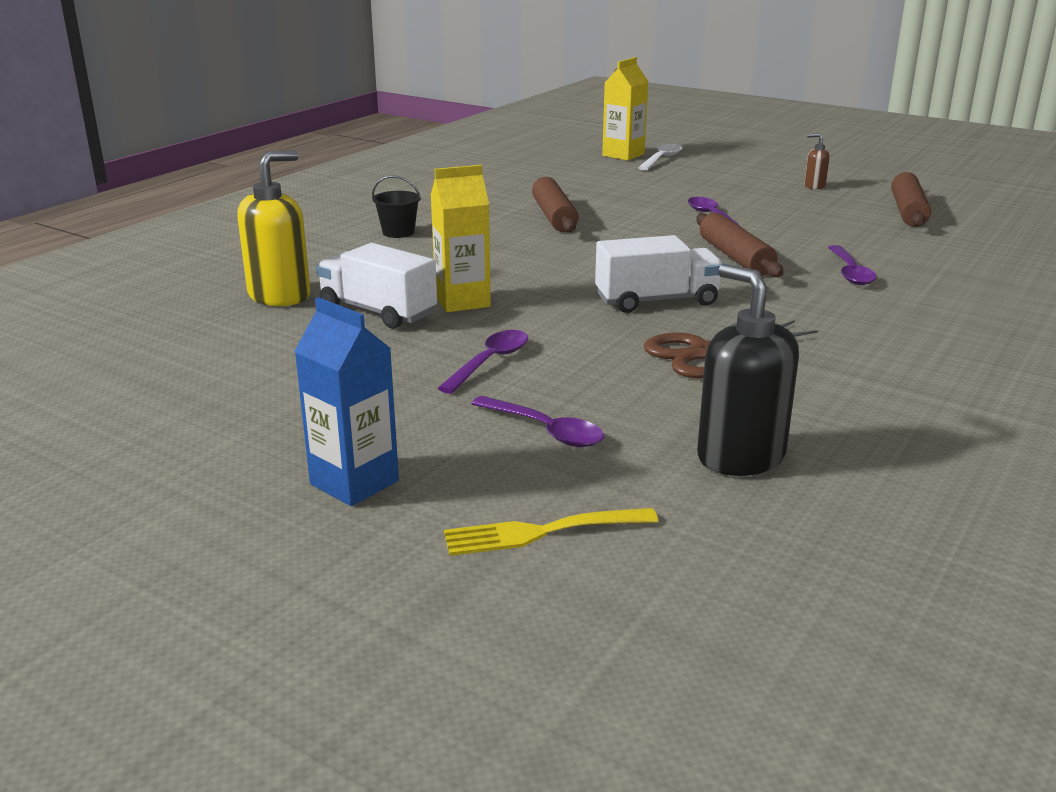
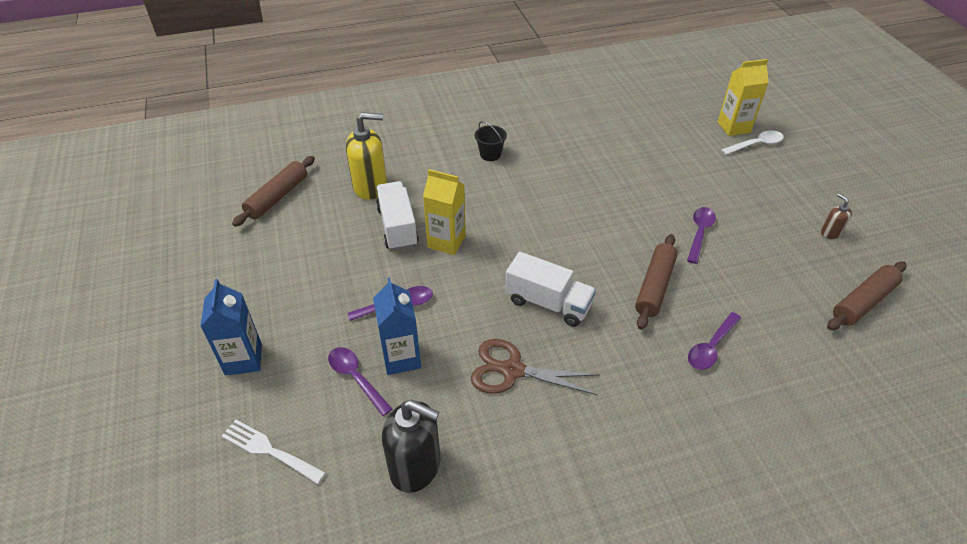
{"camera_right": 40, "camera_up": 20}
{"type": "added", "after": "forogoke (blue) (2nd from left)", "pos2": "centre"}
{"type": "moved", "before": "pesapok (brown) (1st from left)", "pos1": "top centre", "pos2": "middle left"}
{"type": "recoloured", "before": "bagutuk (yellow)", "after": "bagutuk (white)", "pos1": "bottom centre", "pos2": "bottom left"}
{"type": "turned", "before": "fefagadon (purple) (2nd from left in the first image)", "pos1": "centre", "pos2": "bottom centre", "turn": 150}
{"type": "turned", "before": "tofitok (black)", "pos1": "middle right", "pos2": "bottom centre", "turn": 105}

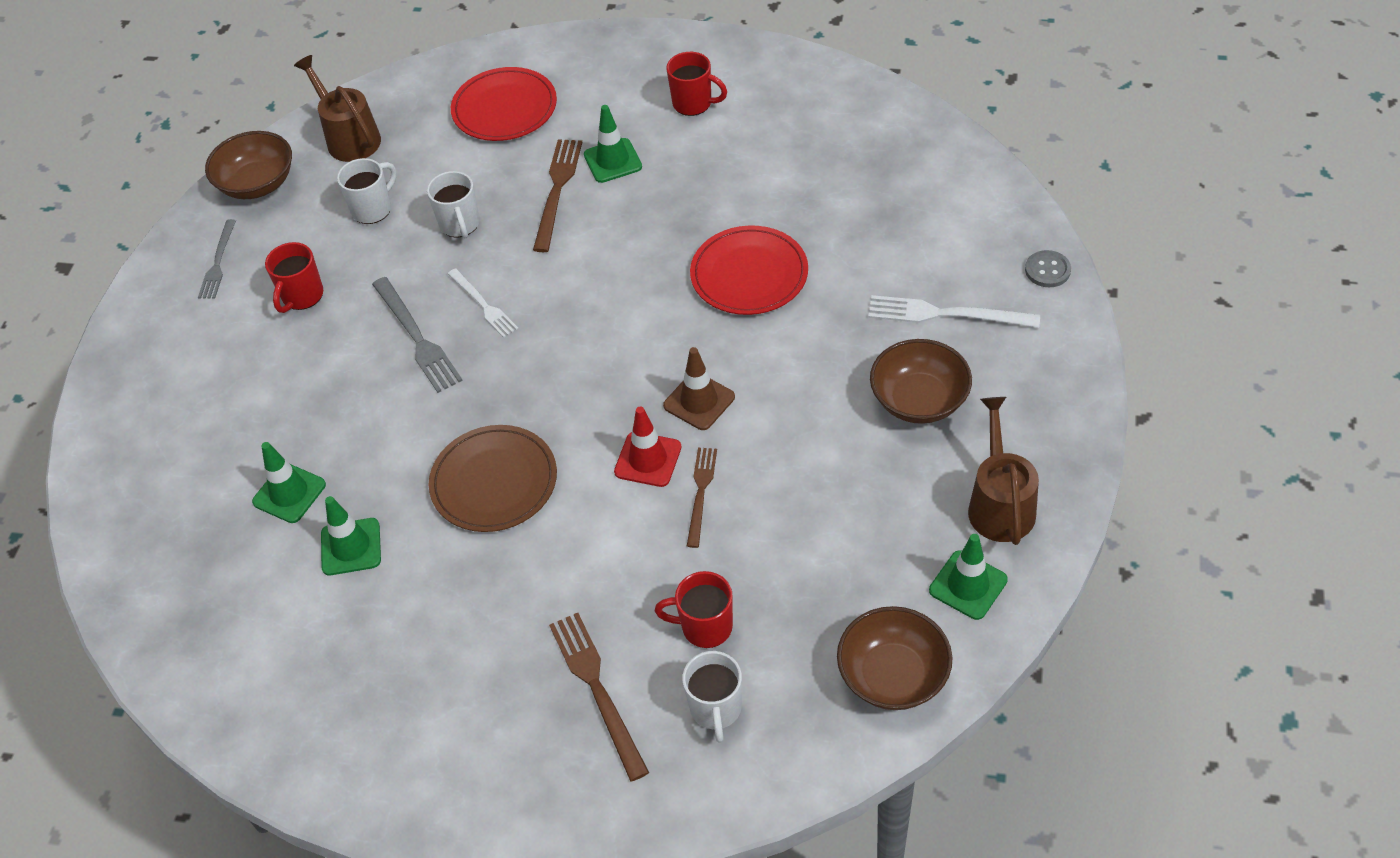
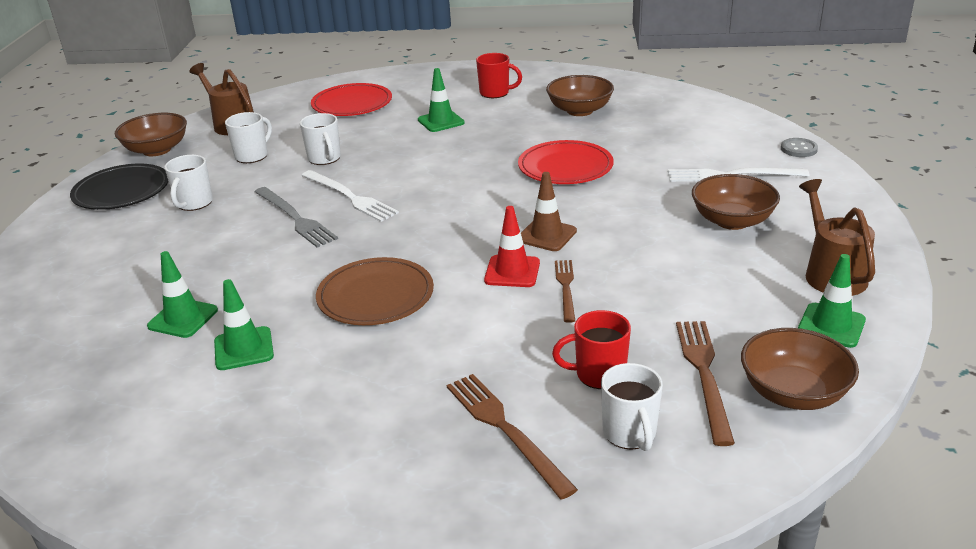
{"camera_right": -10, "camera_up": -20}
{"type": "added", "after": "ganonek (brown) (2nd from left)", "pos2": "top centre"}
{"type": "moved", "before": "bagutuk (brown) (1st from left in the first image)", "after": "bagutuk (brown) (3rd from left)", "pos1": "top centre", "pos2": "bottom right"}
{"type": "replaced", "before": "bagutuk (grey) (1st from left)", "after": "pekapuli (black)", "pos1": "top left", "pos2": "middle left"}
{"type": "recoloured", "before": "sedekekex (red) (1st from left)", "after": "sedekekex (white) (1st from left)", "pos1": "top left", "pos2": "middle left"}
{"type": "resized", "before": "bagutuk (white) (1st from left)", "pos1": "centre", "pos2": "centre", "scale": 1.52}

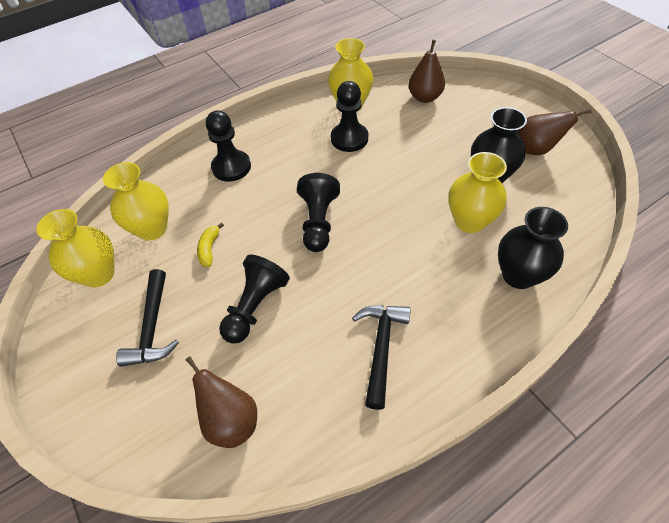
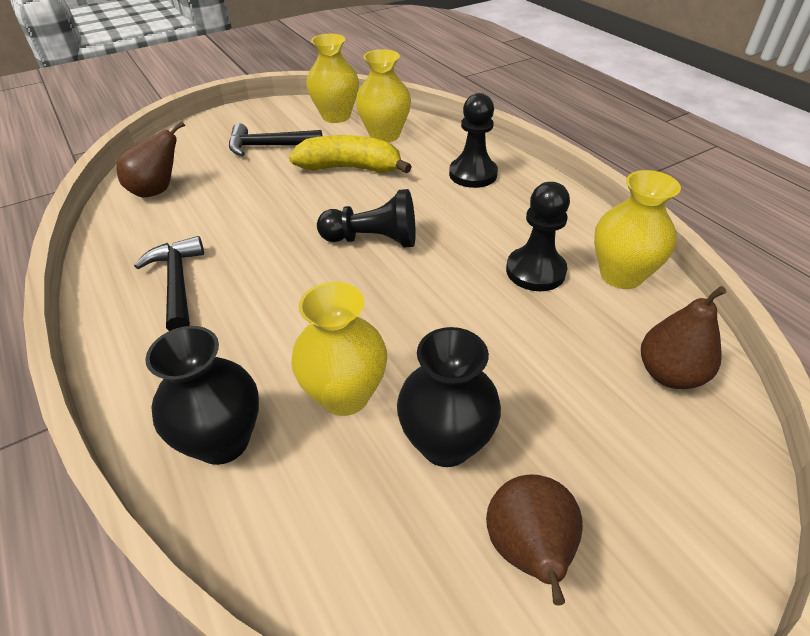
{"camera_right": 90, "camera_up": -10}
{"type": "removed", "before": "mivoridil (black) (2nd from left)", "pos1": "centre"}
{"type": "turned", "before": "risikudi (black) (2nd from left in the first image)", "pos1": "bottom centre", "pos2": "middle left", "turn": -120}
{"type": "resized", "before": "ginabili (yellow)", "pos1": "middle left", "pos2": "top centre", "scale": 2.11}

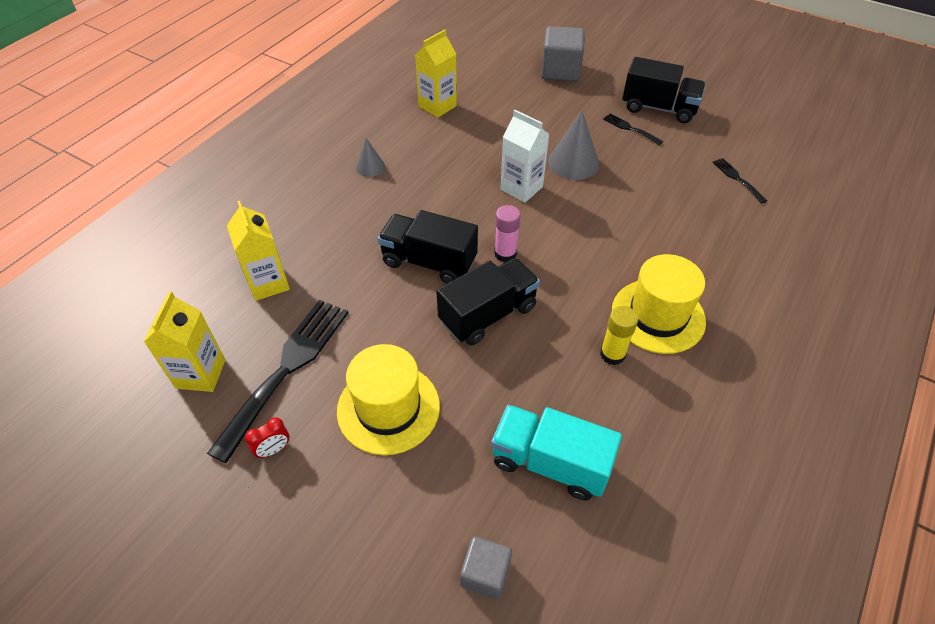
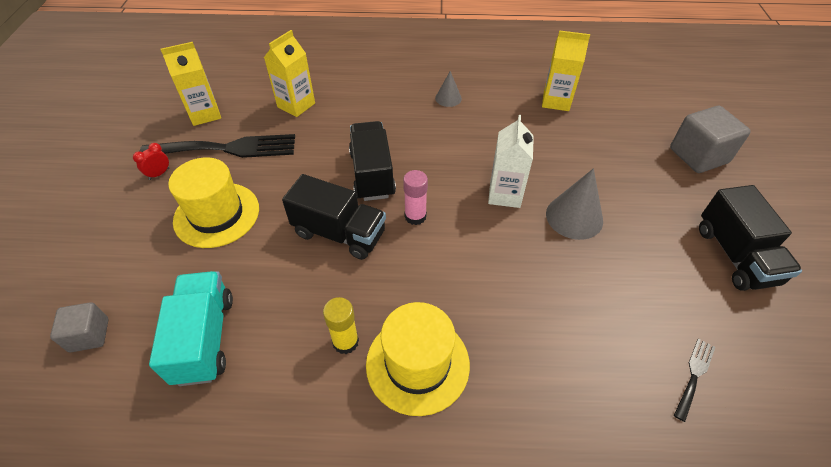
{"camera_right": 60, "camera_up": 0}
{"type": "removed", "before": "bagutuk (black) (2nd from left)", "pos1": "top right"}
{"type": "turned", "before": "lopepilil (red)", "pos1": "bottom left", "pos2": "middle left", "turn": 105}

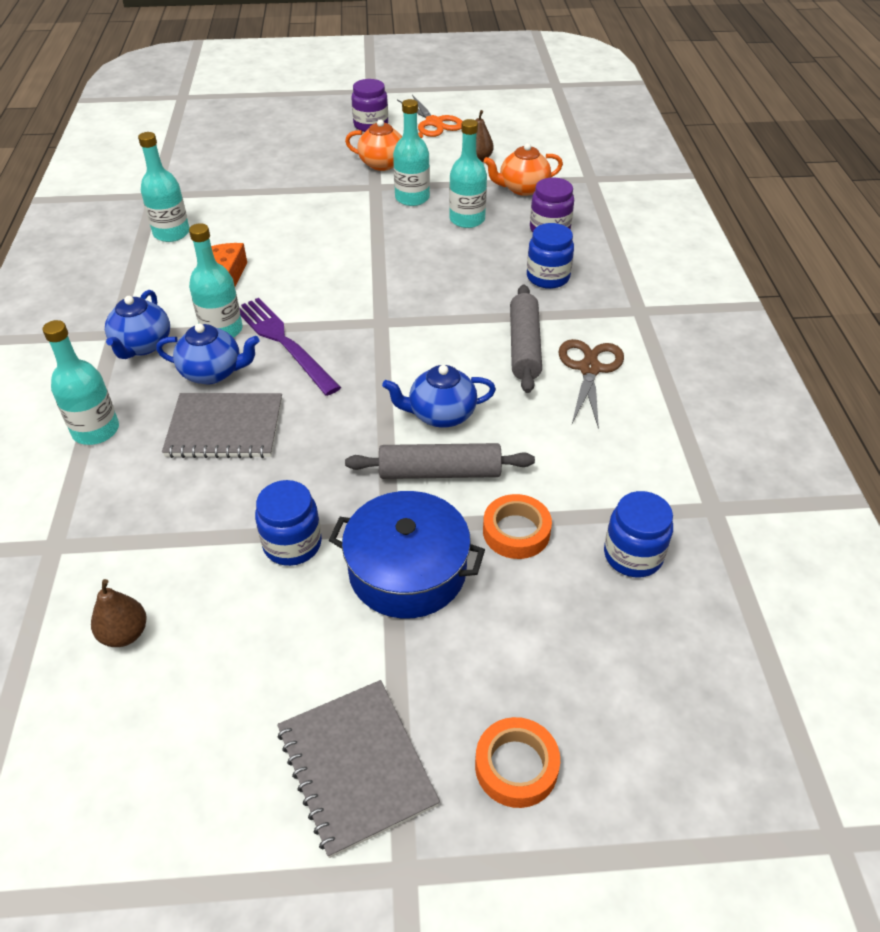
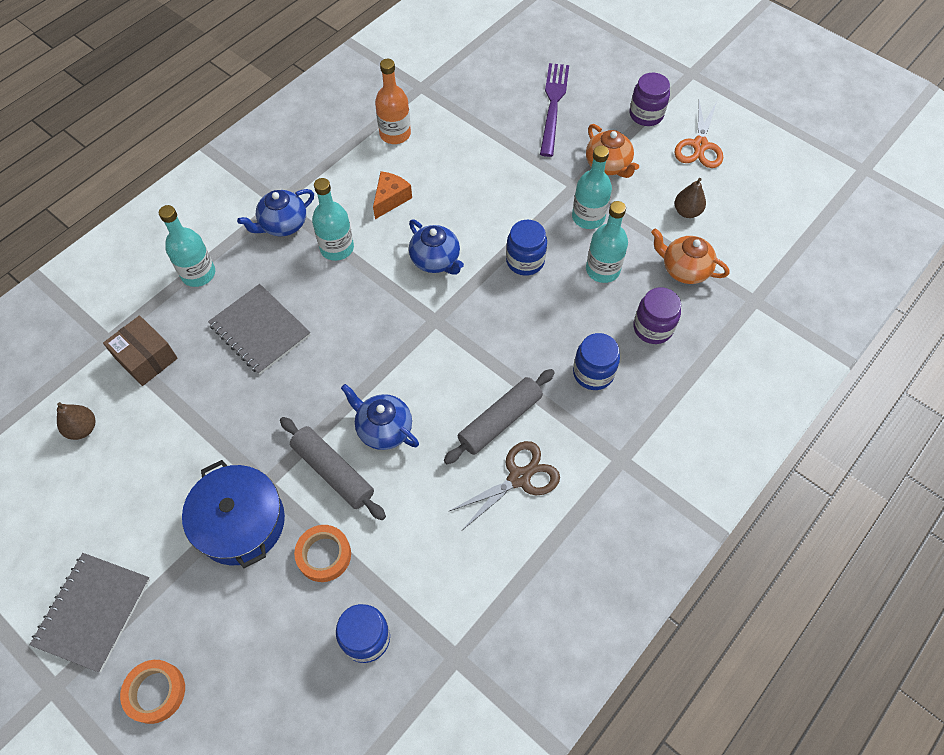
{"camera_right": 45, "camera_up": 15}
{"type": "added", "after": "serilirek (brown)", "pos2": "middle left"}
{"type": "moved", "before": "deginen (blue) (2nd from left in the first image)", "after": "deginen (blue) (3rd from left)", "pos1": "middle left", "pos2": "top centre"}
{"type": "moved", "before": "bagutuk (purple)", "pos1": "middle left", "pos2": "top centre"}
{"type": "moved", "before": "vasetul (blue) (1st from left in the first image)", "after": "vasetul (blue) (2nd from left)", "pos1": "middle left", "pos2": "top centre"}
{"type": "recoloured", "before": "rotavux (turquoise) (2nd from left)", "after": "rotavux (orange)", "pos1": "top left", "pos2": "top centre"}

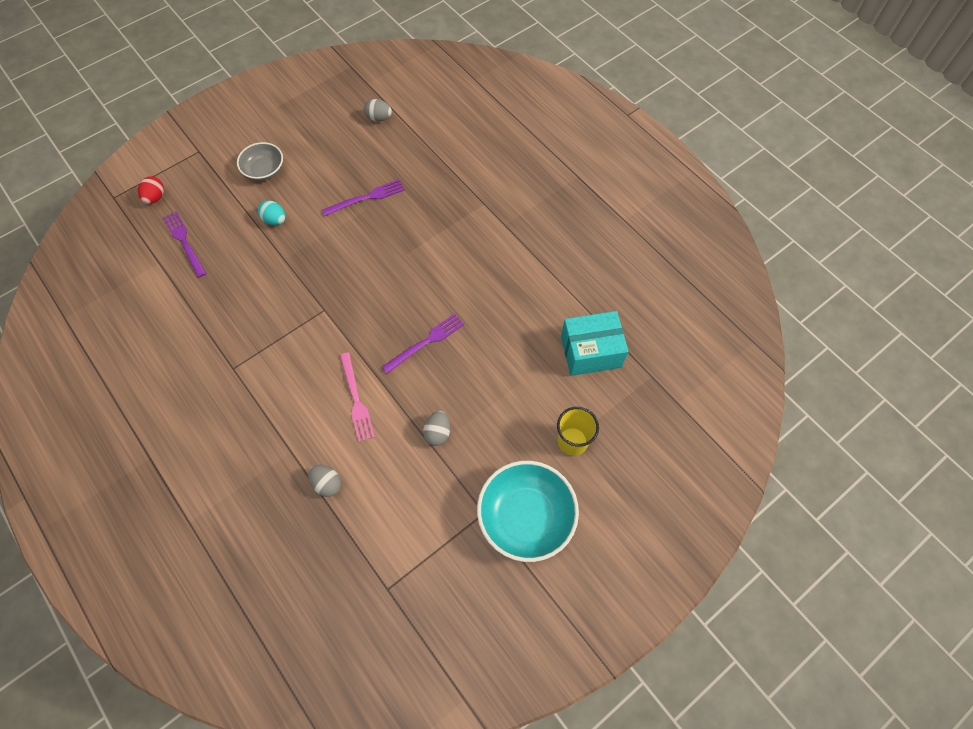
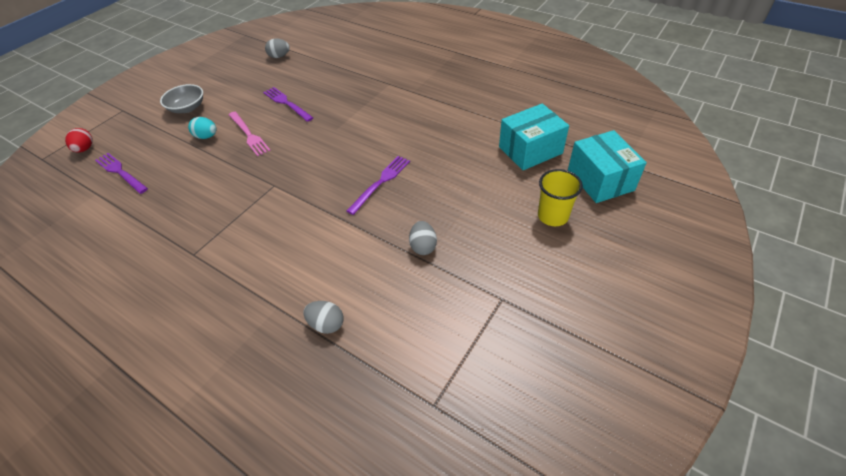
{"camera_right": -15, "camera_up": -15}
{"type": "removed", "before": "ganonek (turquoise)", "pos1": "bottom centre"}
{"type": "added", "after": "serilirek (turquoise) (2nd from left)", "pos2": "middle right"}
{"type": "moved", "before": "bagutuk (pink)", "pos1": "centre", "pos2": "top left"}
{"type": "turned", "before": "bagutuk (purple) (2nd from left)", "pos1": "top centre", "pos2": "top centre", "turn": -90}

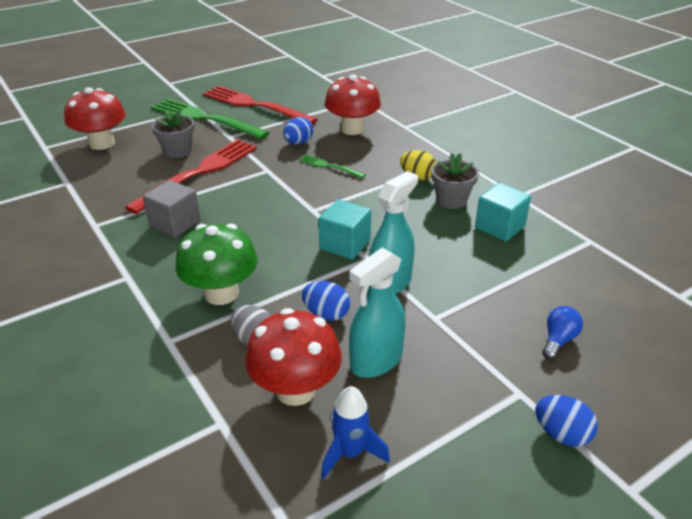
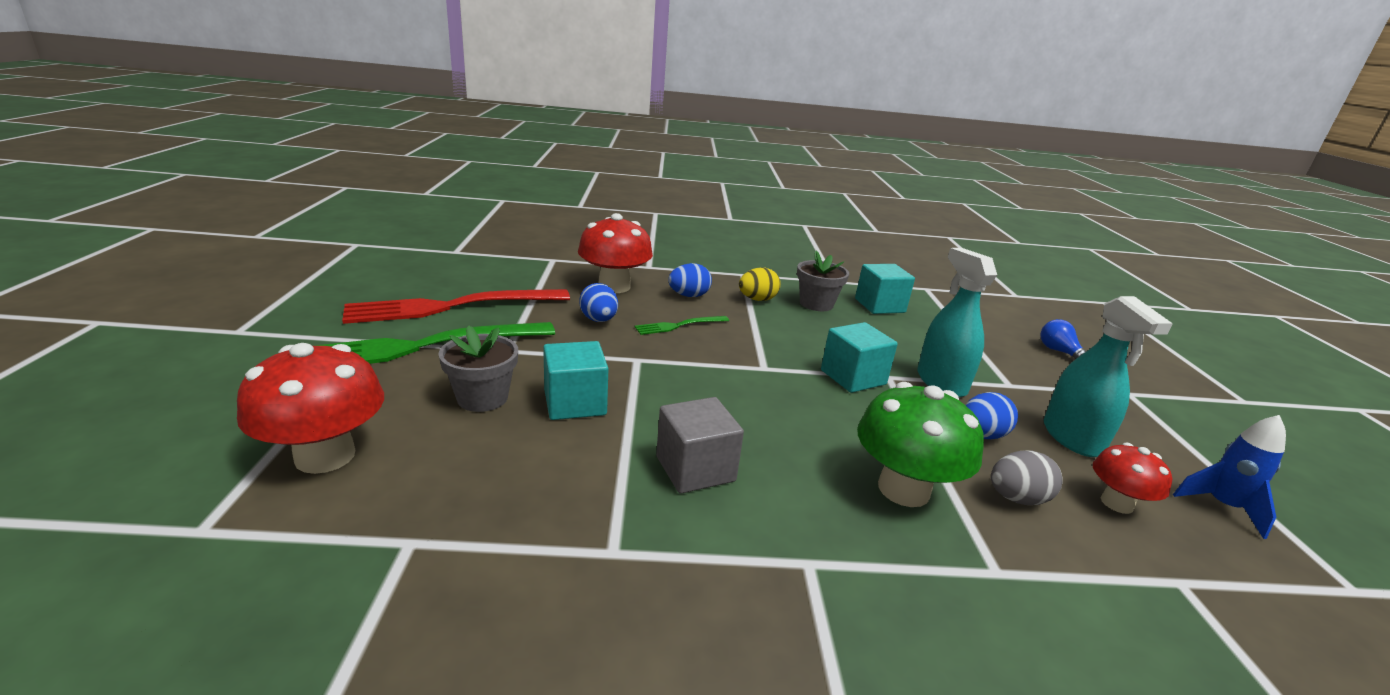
{"camera_right": -60, "camera_up": -10}
{"type": "moved", "before": "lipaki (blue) (3rd from left in the first image)", "after": "lipaki (blue) (2nd from left)", "pos1": "bottom right", "pos2": "centre"}
{"type": "replaced", "before": "bagutuk (red) (1st from left)", "after": "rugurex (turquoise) (1st from left)", "pos1": "middle left", "pos2": "centre"}
{"type": "resized", "before": "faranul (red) (2nd from left in the first image)", "pos1": "bottom centre", "pos2": "bottom right", "scale": 0.58}

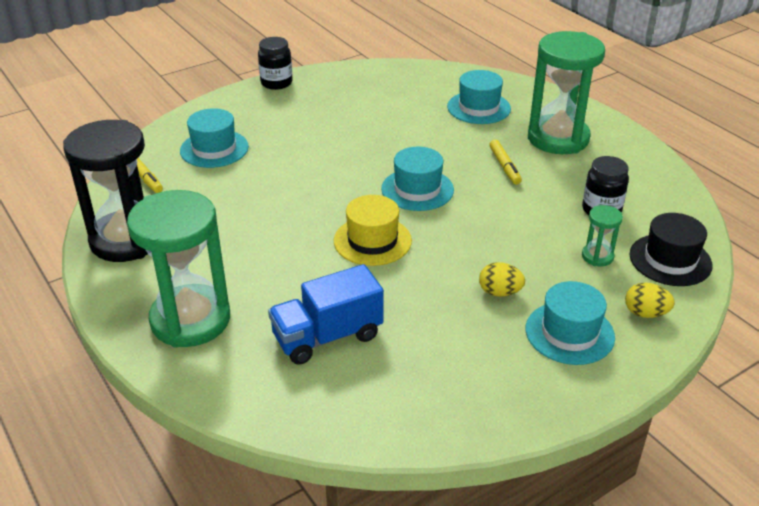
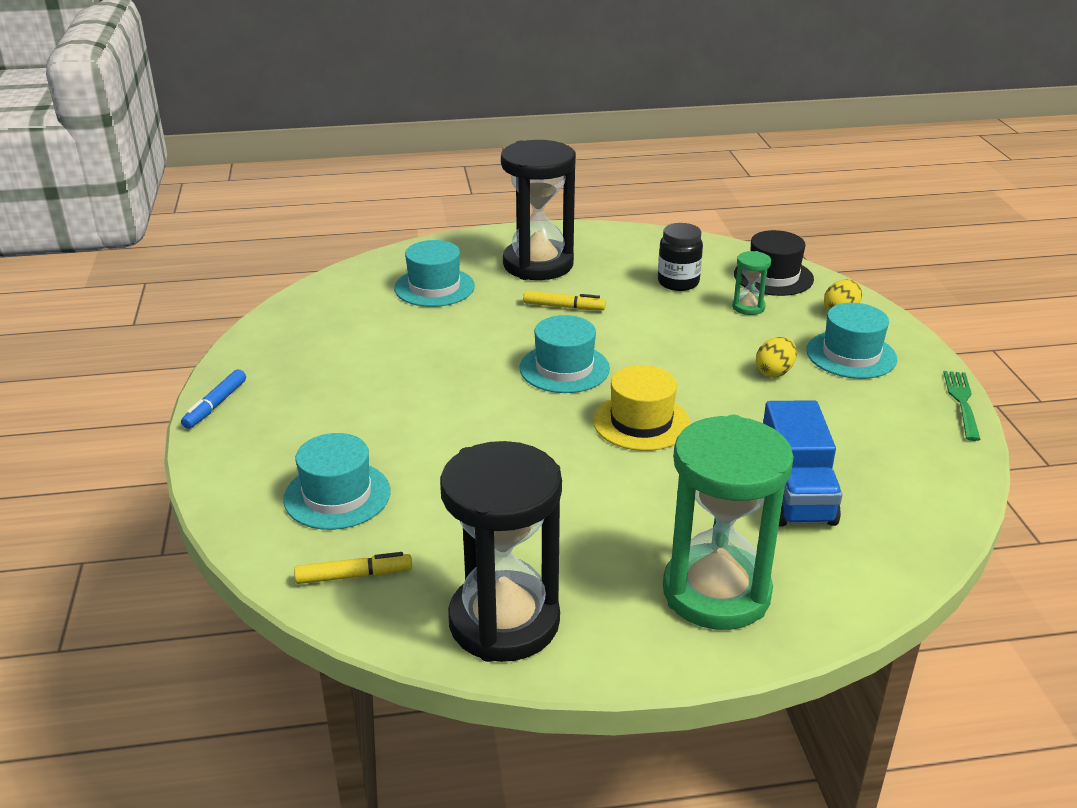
{"camera_right": -65, "camera_up": -5}
{"type": "added", "after": "bagutuk (green)", "pos2": "middle right"}
{"type": "replaced", "before": "vasetul (black) (1st from left)", "after": "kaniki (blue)", "pos1": "top centre", "pos2": "middle left"}
{"type": "recoloured", "before": "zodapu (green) (2nd from left)", "after": "zodapu (black) (2nd from left)", "pos1": "top right", "pos2": "top centre"}

